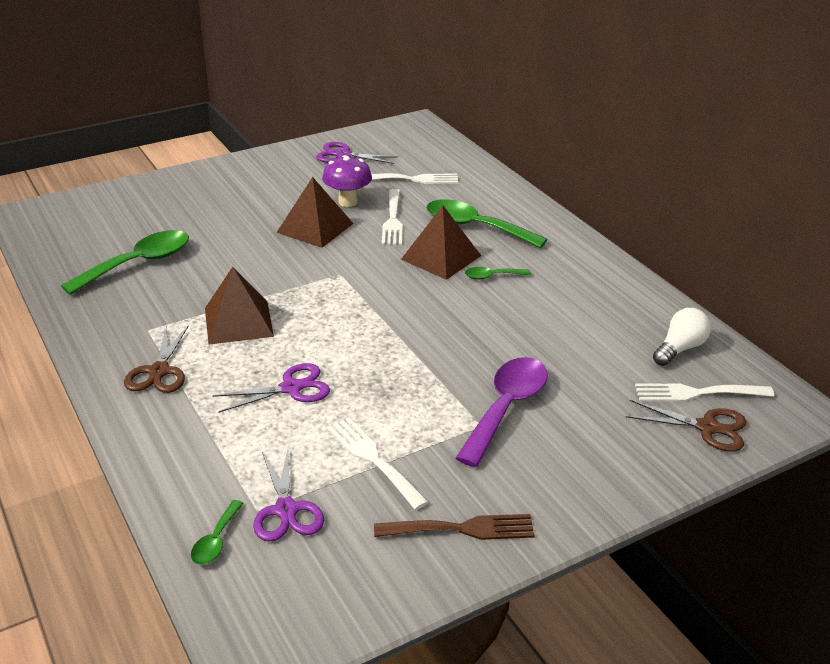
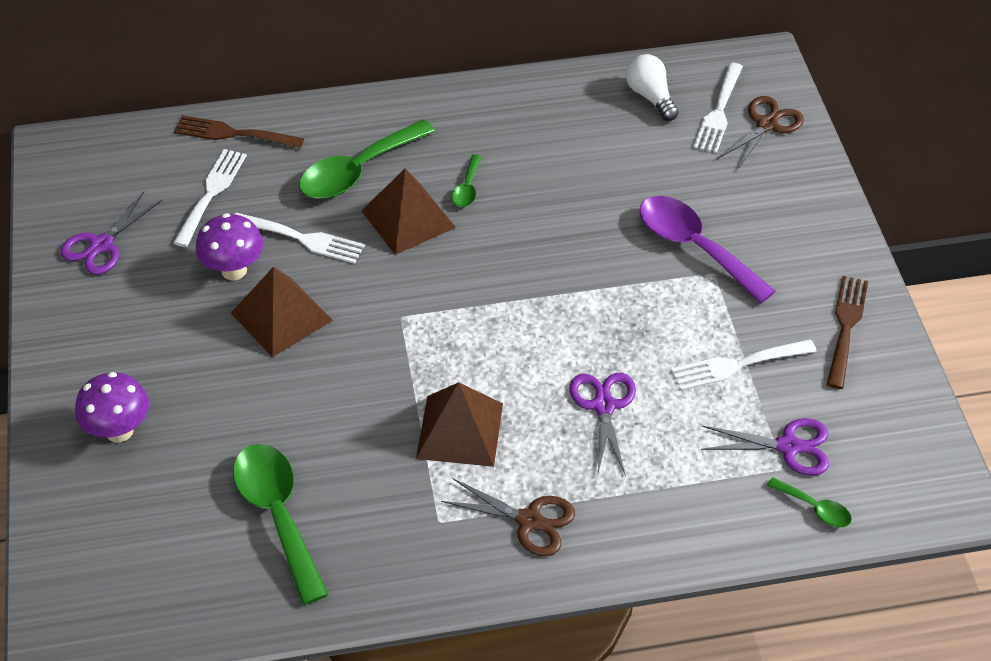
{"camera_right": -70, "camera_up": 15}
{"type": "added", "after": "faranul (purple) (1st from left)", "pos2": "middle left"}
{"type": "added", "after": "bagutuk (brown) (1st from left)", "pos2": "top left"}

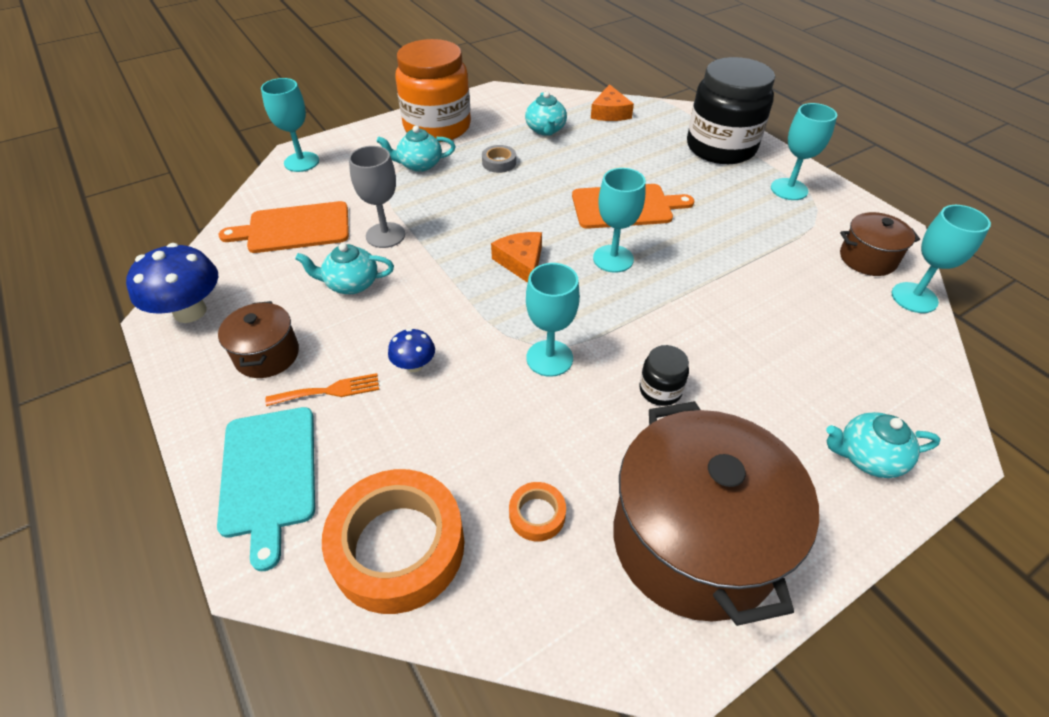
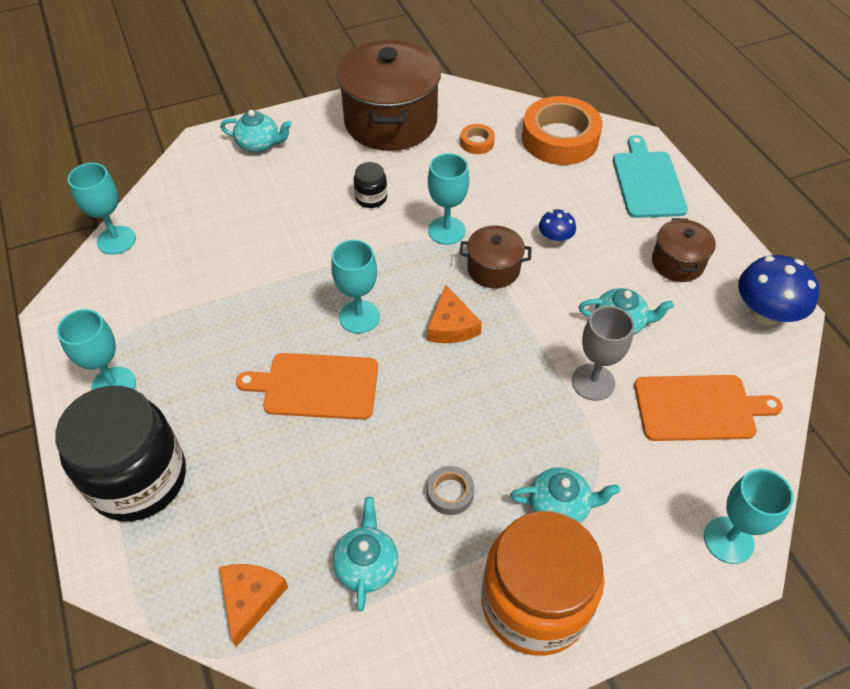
{"camera_right": -170, "camera_up": 5}
{"type": "removed", "before": "bagutuk (orange)", "pos1": "middle left"}
{"type": "moved", "before": "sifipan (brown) (3rd from left in the first image)", "after": "sifipan (brown) (2nd from left)", "pos1": "middle right", "pos2": "centre"}

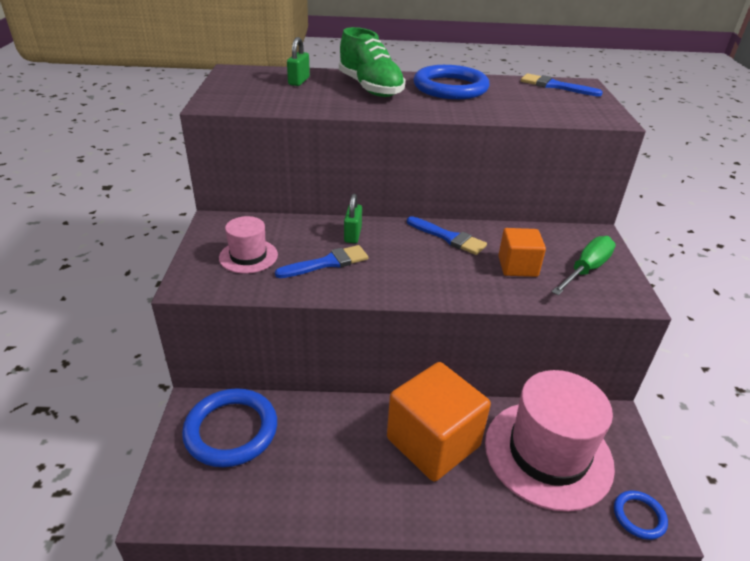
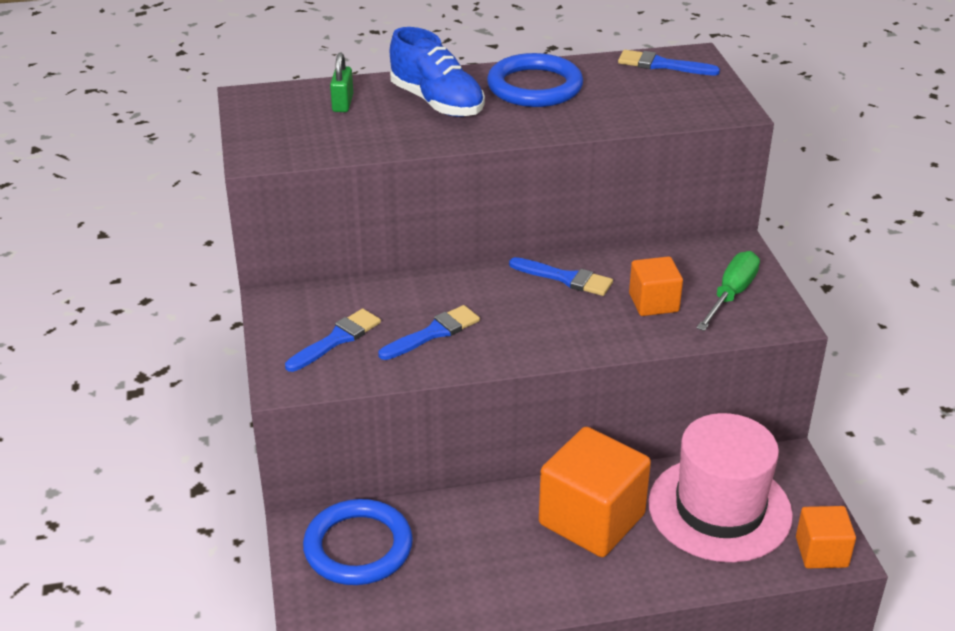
{"camera_right": -10, "camera_up": 0}
{"type": "removed", "before": "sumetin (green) (2nd from left)", "pos1": "centre"}
{"type": "replaced", "before": "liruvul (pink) (1st from left)", "after": "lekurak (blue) (1st from left)", "pos1": "middle left", "pos2": "centre"}
{"type": "replaced", "before": "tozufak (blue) (3rd from left)", "after": "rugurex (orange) (3rd from left)", "pos1": "bottom right", "pos2": "bottom right"}
{"type": "recoloured", "before": "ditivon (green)", "after": "ditivon (blue)", "pos1": "top centre", "pos2": "top centre"}

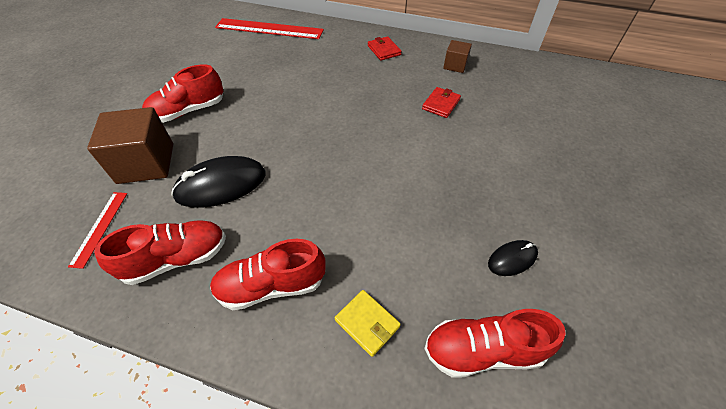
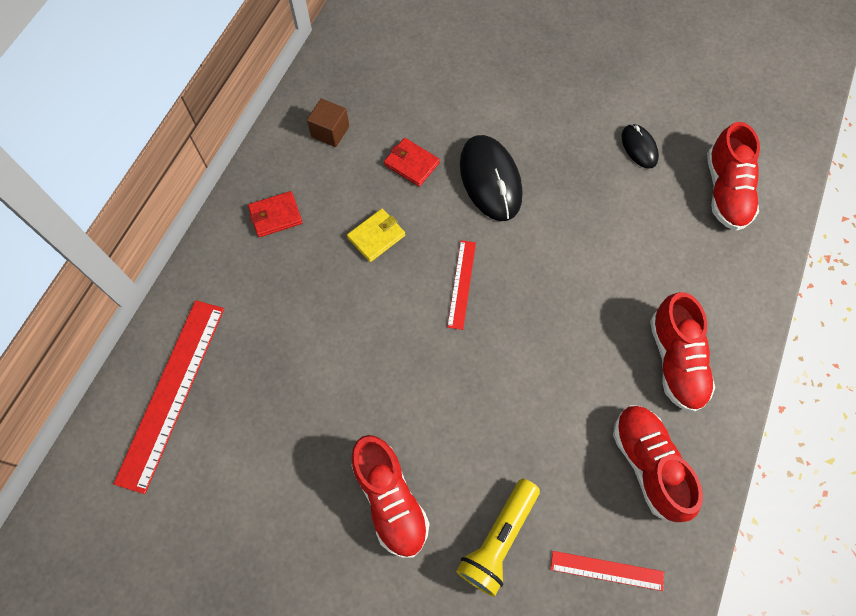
{"camera_right": -85, "camera_up": 15}
{"type": "added", "after": "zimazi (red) (2nd from left)", "pos2": "centre"}
{"type": "moved", "before": "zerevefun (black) (1st from left)", "pos1": "middle left", "pos2": "top centre"}
{"type": "moved", "before": "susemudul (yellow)", "pos1": "bottom centre", "pos2": "centre"}
{"type": "replaced", "before": "rugurex (brown) (1st from left)", "after": "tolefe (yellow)", "pos1": "middle left", "pos2": "bottom centre"}

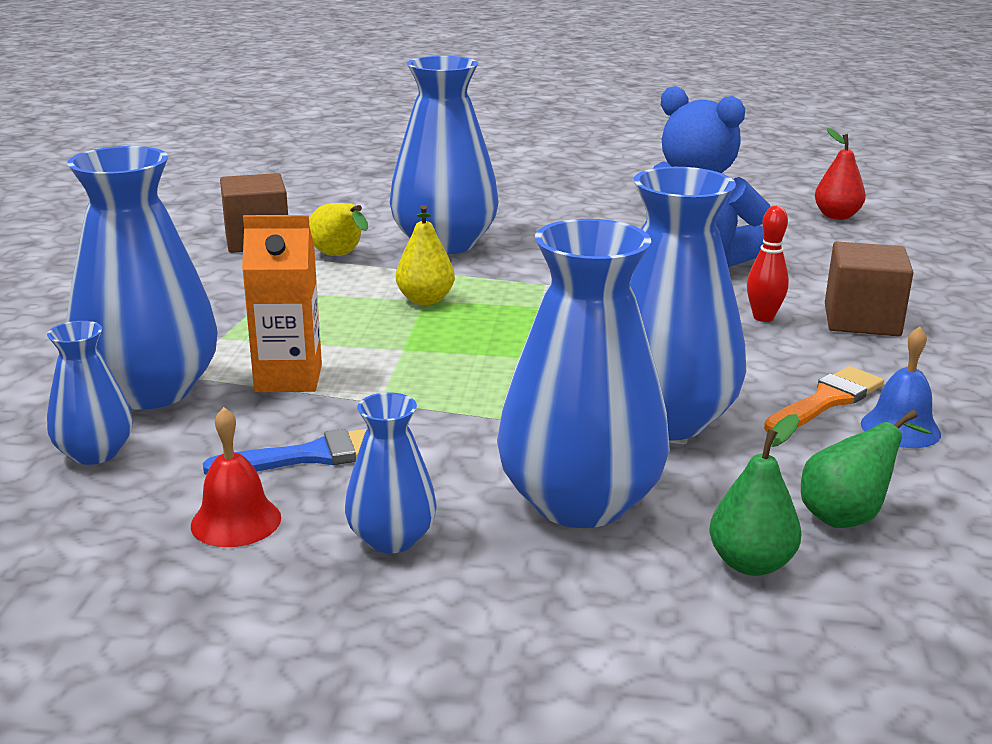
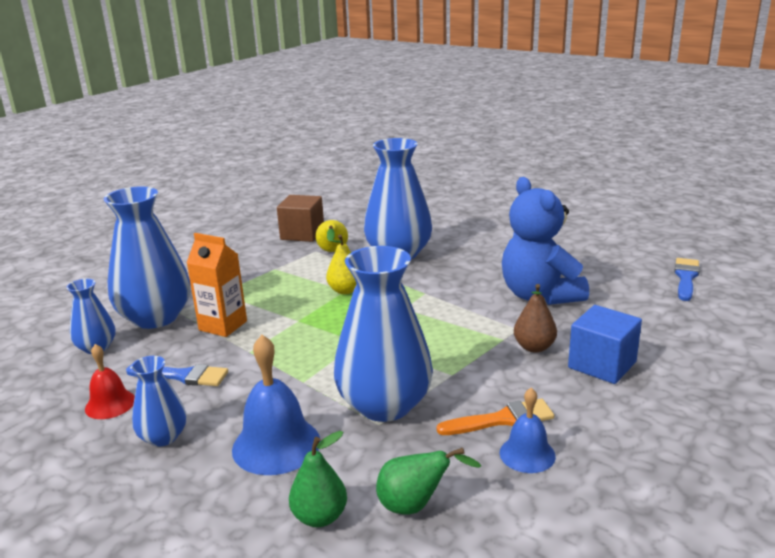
{"camera_right": 30, "camera_up": 0}
{"type": "replaced", "before": "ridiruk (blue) (5th from left)", "after": "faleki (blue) (1st from left)", "pos1": "centre", "pos2": "bottom centre"}
{"type": "replaced", "before": "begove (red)", "after": "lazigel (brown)", "pos1": "middle right", "pos2": "middle right"}
{"type": "replaced", "before": "lazigel (red)", "after": "lekurak (blue) (2nd from left)", "pos1": "top right", "pos2": "middle right"}
{"type": "recoloured", "before": "rugurex (brown) (2nd from left)", "after": "rugurex (blue)", "pos1": "middle right", "pos2": "middle right"}

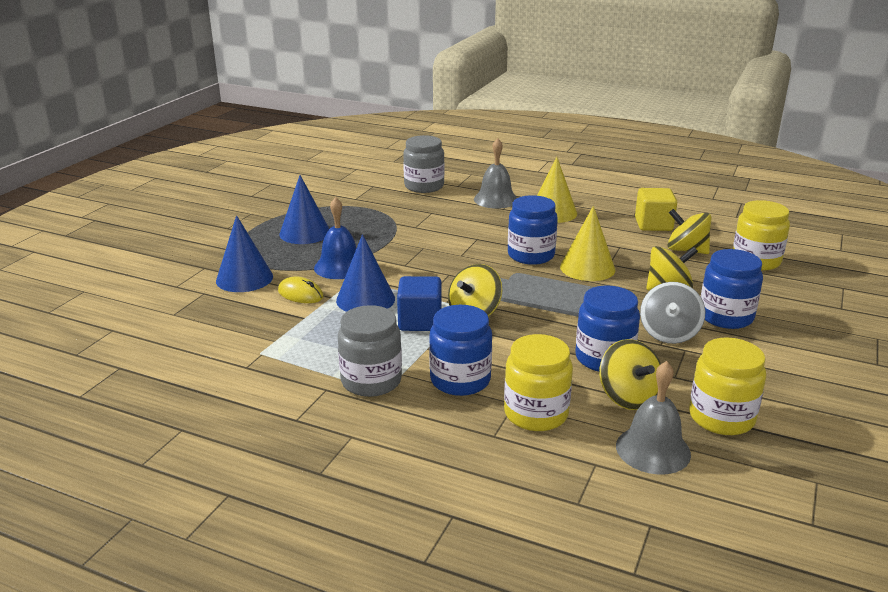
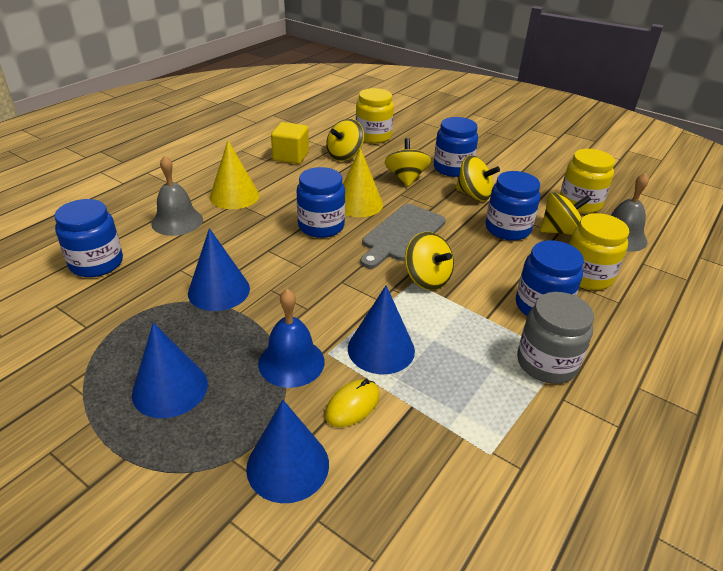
{"camera_right": -80, "camera_up": 10}
{"type": "removed", "before": "rugurex (blue)", "pos1": "centre"}
{"type": "added", "after": "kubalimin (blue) (2nd from left)", "pos2": "middle left"}
{"type": "recoloured", "before": "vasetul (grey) (2nd from left)", "after": "vasetul (blue) (1st from left)", "pos1": "top centre", "pos2": "middle left"}
{"type": "recoloured", "before": "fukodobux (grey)", "after": "fukodobux (yellow) (4th from left)", "pos1": "middle right", "pos2": "top centre"}

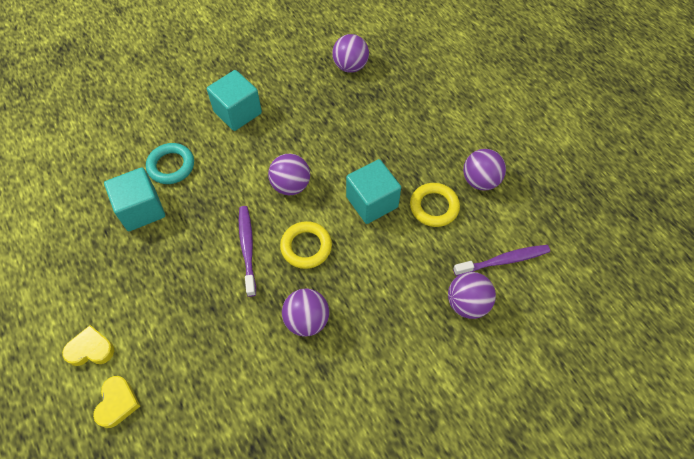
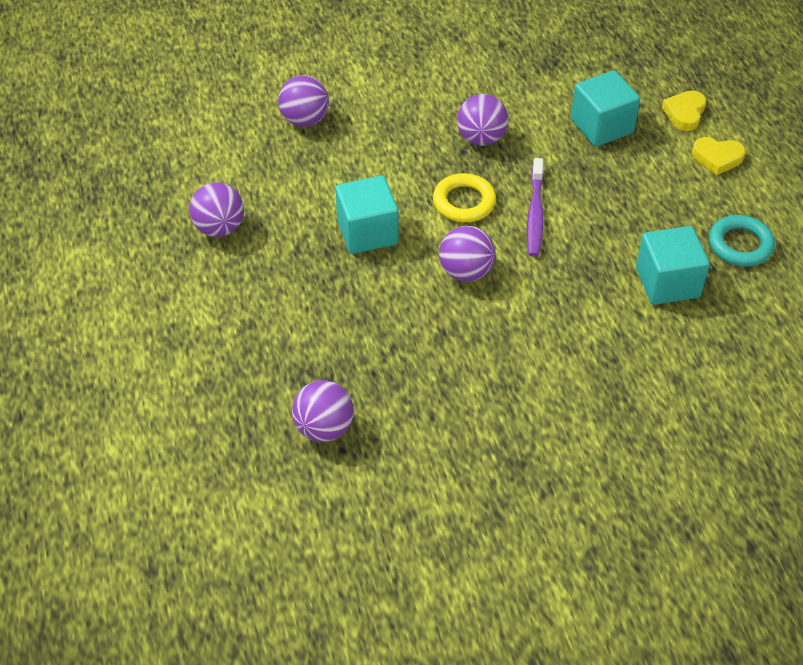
{"camera_right": -165, "camera_up": -10}
{"type": "removed", "before": "tozufak (yellow) (2nd from left)", "pos1": "centre"}
{"type": "removed", "before": "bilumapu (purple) (2nd from left)", "pos1": "middle right"}
{"type": "moved", "before": "tozufak (turquoise)", "pos1": "middle left", "pos2": "middle right"}
{"type": "moved", "before": "rugurex (turquoise) (2nd from left)", "pos1": "top centre", "pos2": "top right"}

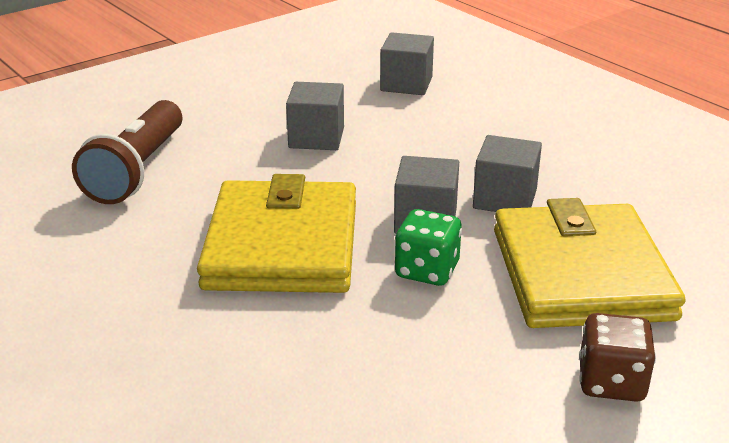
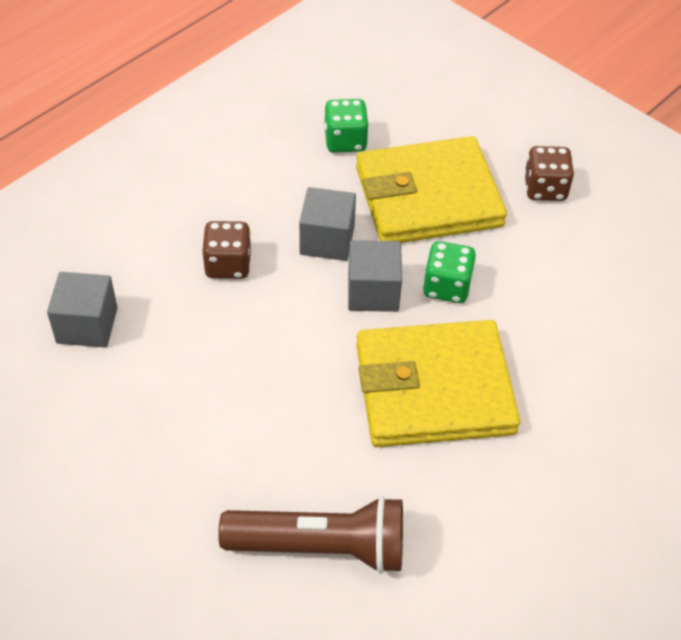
{"camera_right": -100, "camera_up": 20}
{"type": "removed", "before": "rugurex (grey) (1st from left)", "pos1": "top centre"}
{"type": "added", "after": "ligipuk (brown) (1st from left)", "pos2": "centre"}
{"type": "added", "after": "ligipuk (green) (1st from left)", "pos2": "top centre"}

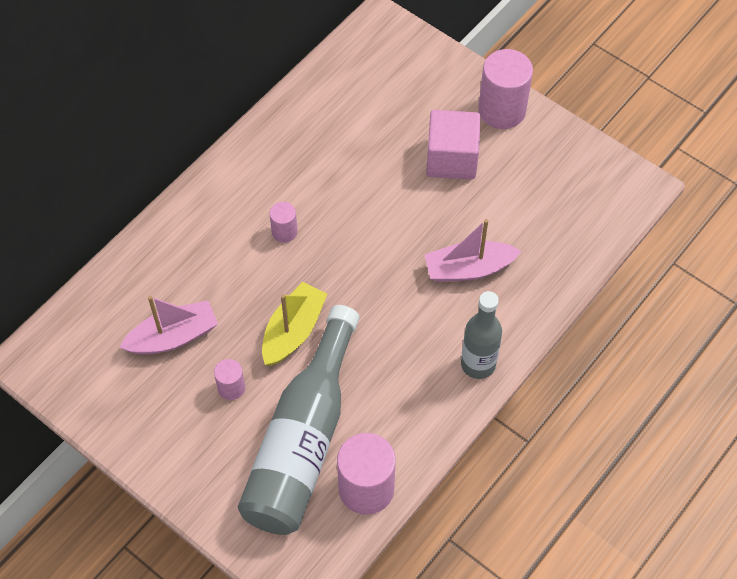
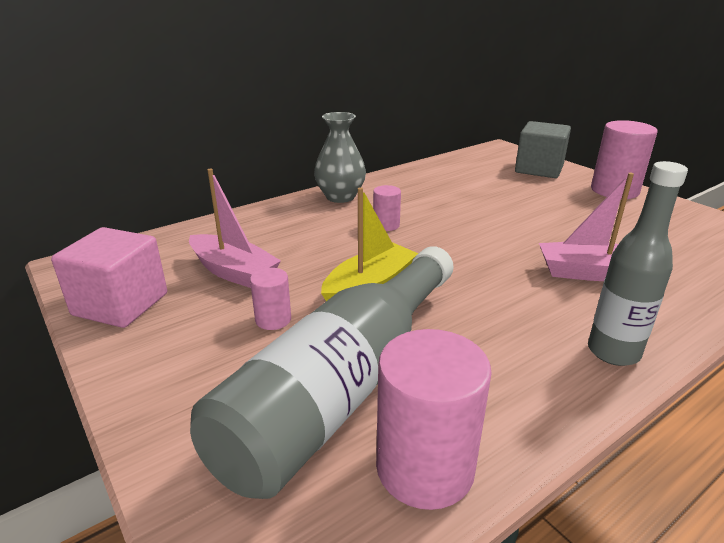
{"camera_right": 15, "camera_up": -30}
{"type": "added", "after": "ridiruk (grey)", "pos2": "top centre"}
{"type": "added", "after": "rugurex (grey)", "pos2": "top right"}
{"type": "moved", "before": "rugurex (pink)", "pos1": "top centre", "pos2": "middle left"}
{"type": "turned", "before": "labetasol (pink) (1st from left)", "pos1": "middle left", "pos2": "middle left", "turn": 45}

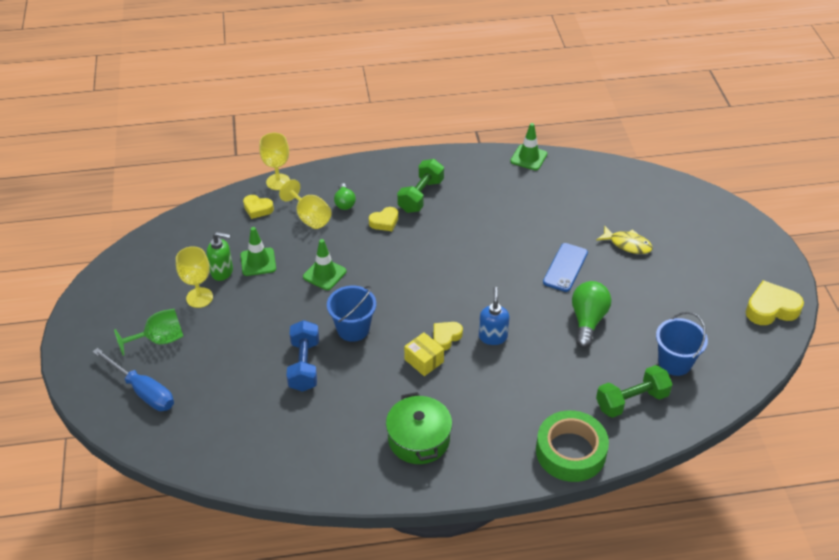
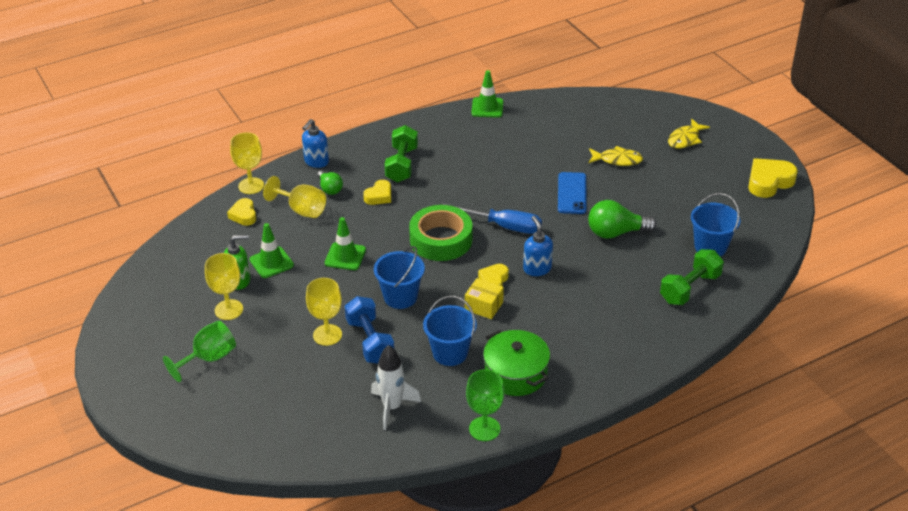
{"camera_right": -20, "camera_up": -5}
{"type": "added", "after": "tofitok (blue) (1st from left)", "pos2": "top centre"}
{"type": "added", "after": "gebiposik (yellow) (4th from left)", "pos2": "centre"}
{"type": "added", "after": "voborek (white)", "pos2": "bottom centre"}
{"type": "added", "after": "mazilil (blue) (2nd from left)", "pos2": "centre"}
{"type": "added", "after": "gebiposik (green) (2nd from left)", "pos2": "bottom centre"}
{"type": "added", "after": "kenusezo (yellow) (2nd from left)", "pos2": "top right"}
{"type": "moved", "before": "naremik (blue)", "pos1": "bottom left", "pos2": "centre"}
{"type": "moved", "before": "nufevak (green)", "pos1": "bottom right", "pos2": "centre"}
{"type": "turned", "before": "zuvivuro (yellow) (1st from left)", "pos1": "middle left", "pos2": "middle left", "turn": 75}
{"type": "turned", "before": "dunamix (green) (2nd from left)", "pos1": "middle right", "pos2": "middle right", "turn": -90}

